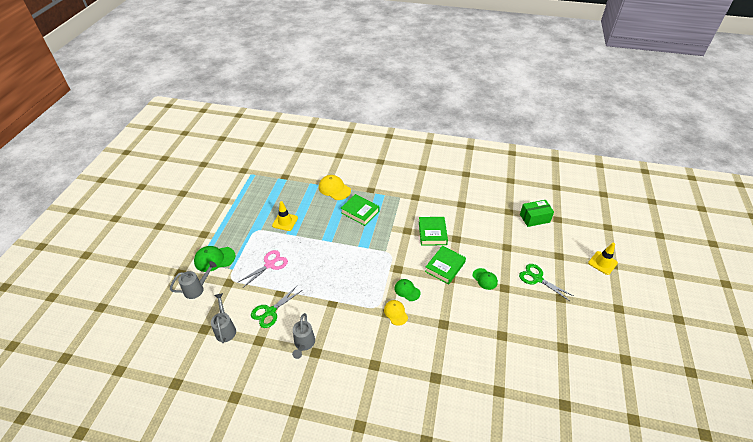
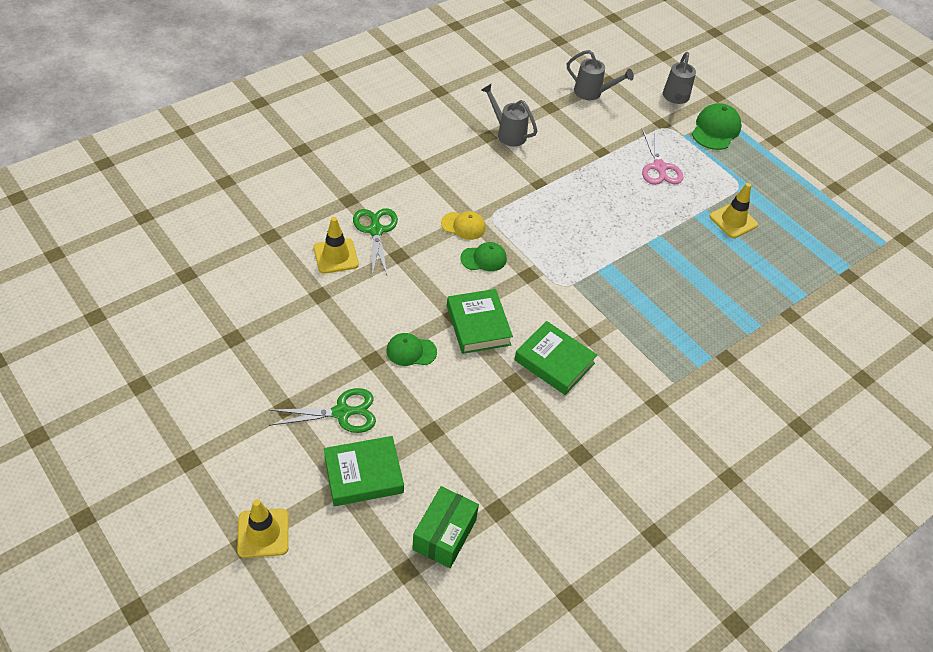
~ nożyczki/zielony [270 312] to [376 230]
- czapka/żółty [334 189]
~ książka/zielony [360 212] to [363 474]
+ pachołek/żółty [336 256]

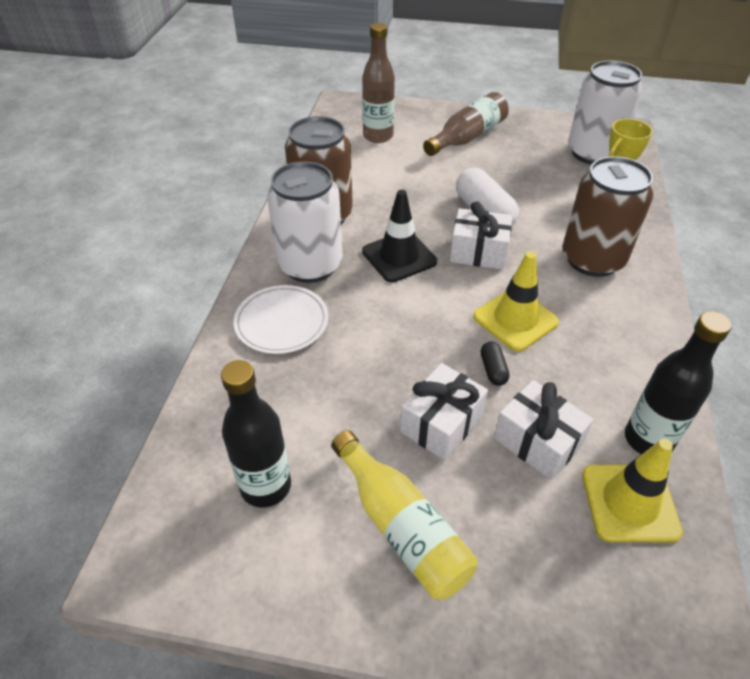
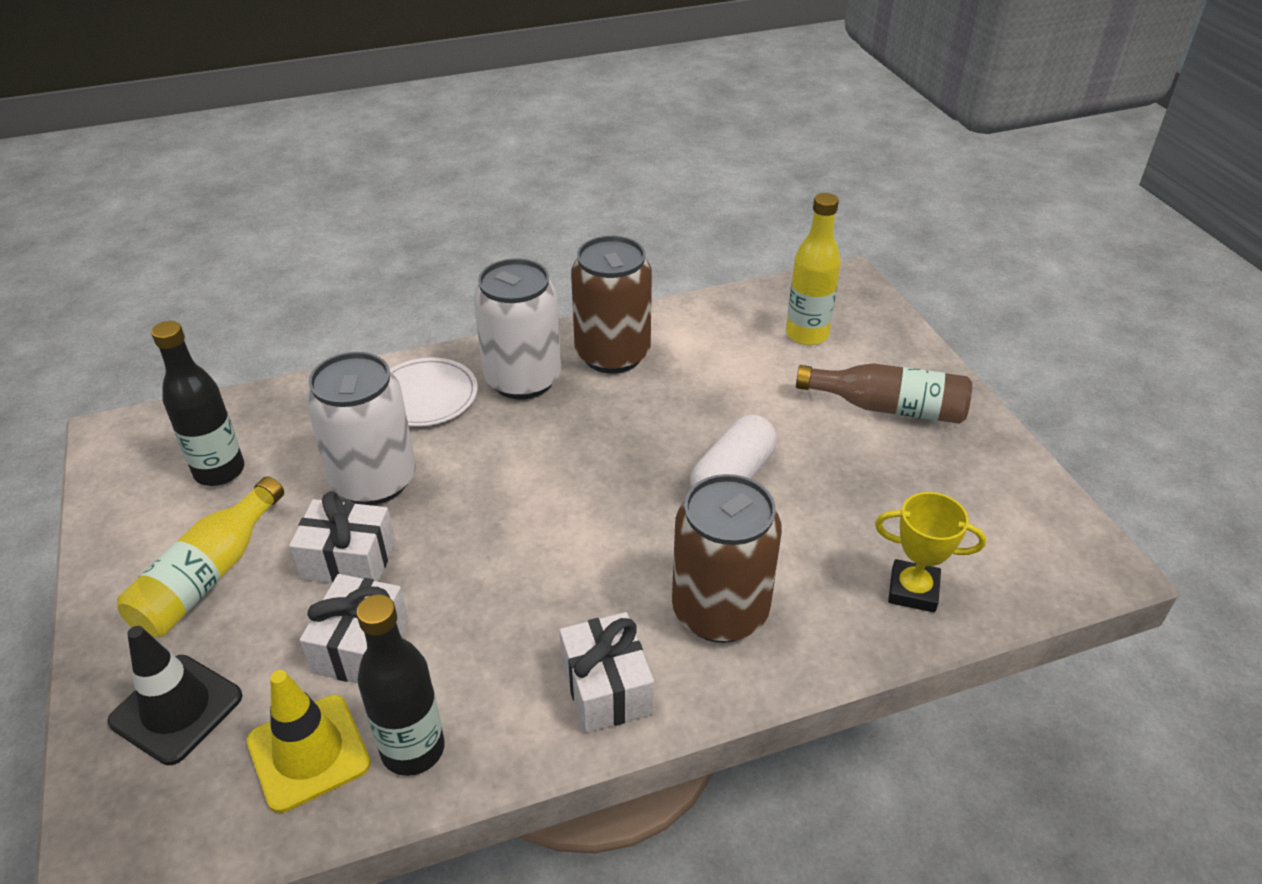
~ butelka/brązowy [378 136] to butelka/żółty [807 334]
~ pachołek/czarny [399 257] to [176 709]
~ prezent/biały [478 252] to [606 688]
- pachołek/żółty [515 319]
- kapsułka/czarny [493 369]
~ puszka/biały [593 153] to [374 480]

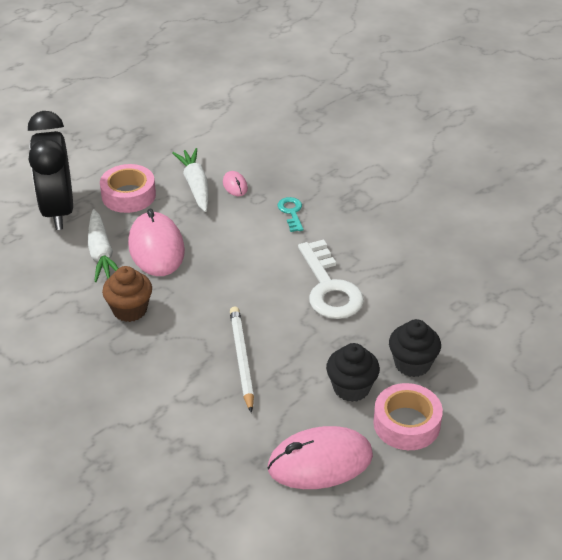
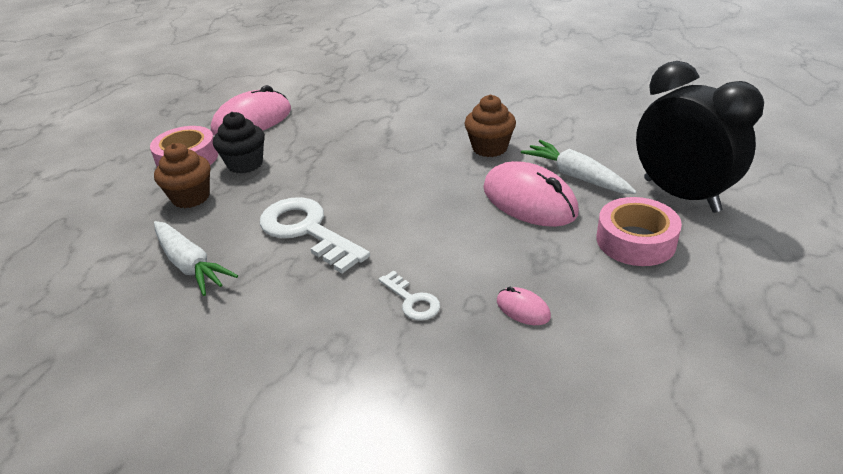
~ marchewka/biały [195 185] to [190 265]
- ołówek/biały [241 359]
~ klucz/turkusowy [291 212] to klucz/biały [412 300]
~ muffinka/czarny [412 364] to muffinka/brązowy [191 197]

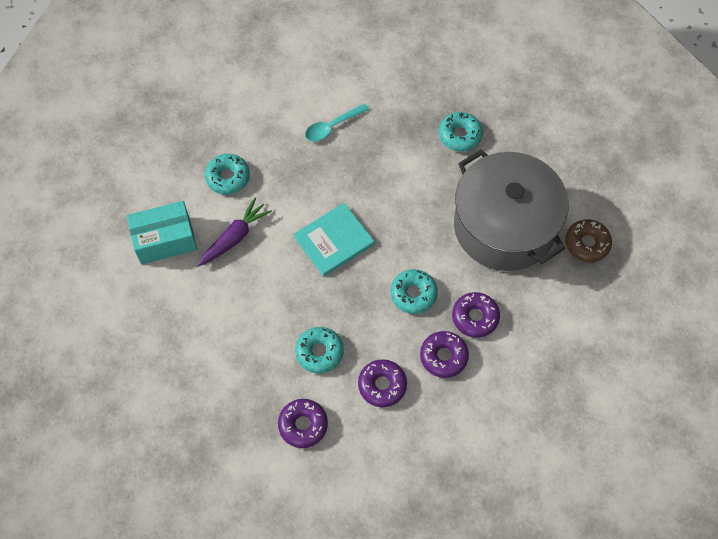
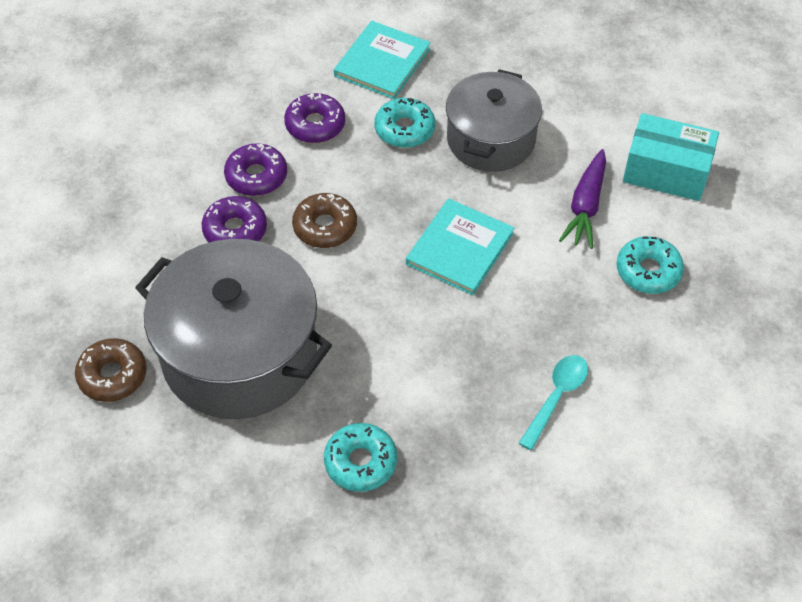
~ pudełko/turkusowy [165 240] = [666 172] 60 degrees clockwise
~ donut/fioletowy [303 425] to książka/turkusowy [382 62]
~ donut/turkusowy [413 294] to donut/brązowy [325 227]
+ garnek/szary [491 139]

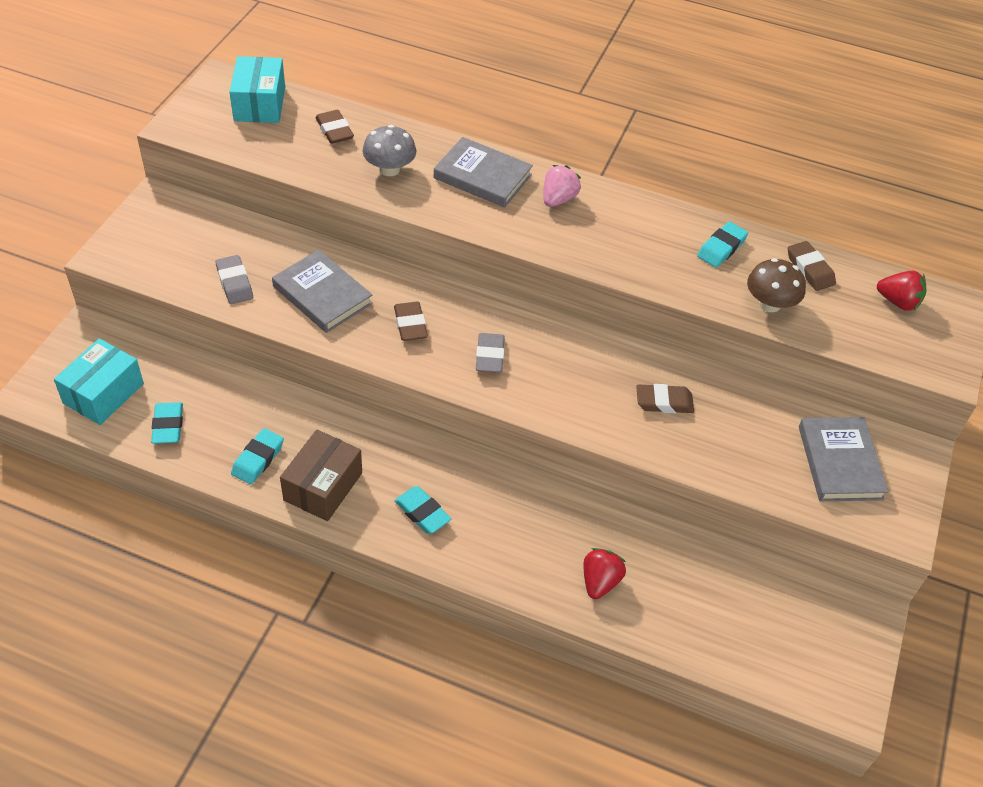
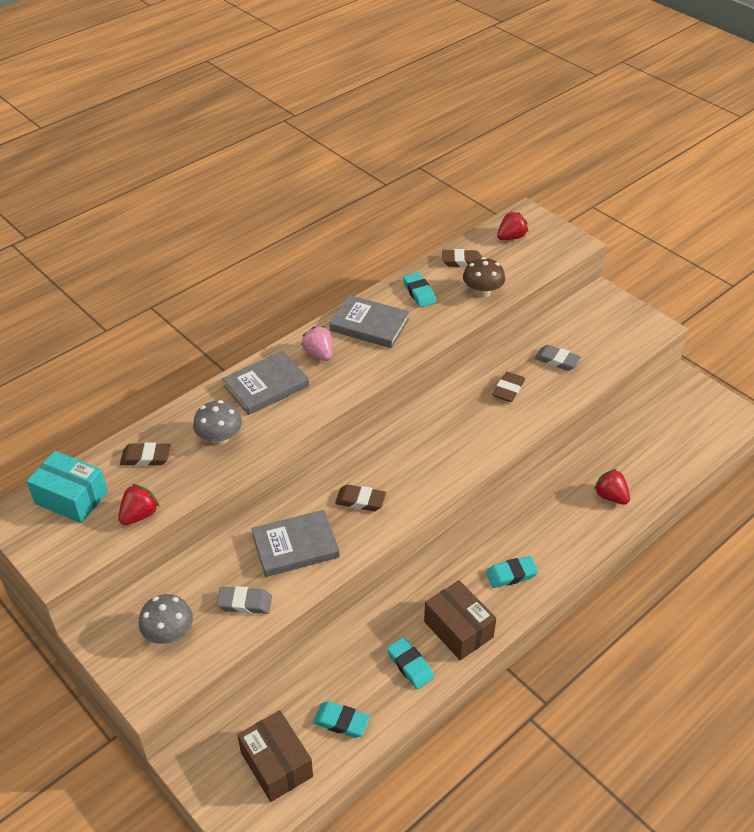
~ pudełko/turkusowy [103 393] to pudełko/brązowy [276 764]
~ gumka do mazania/szary [490 356] to [557 360]
~ książka/szary [840 462] to [369 325]
+ truskawka/czerwony [139 515]
+ grzyb/szary [169 633]

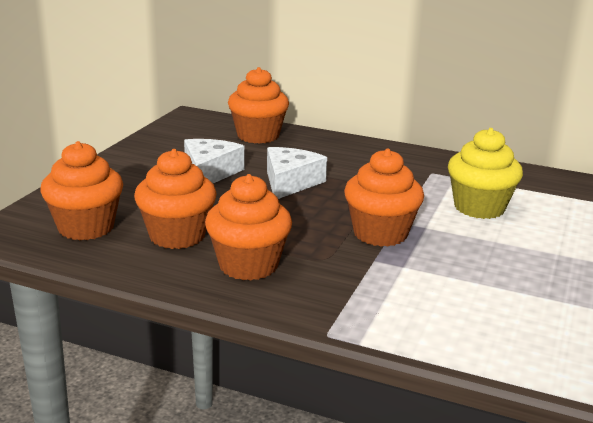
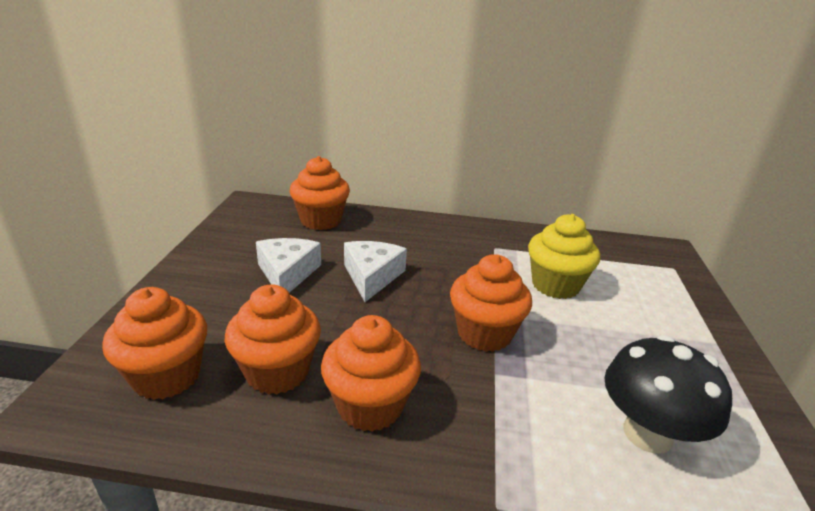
+ grzyb/czarny [647 434]

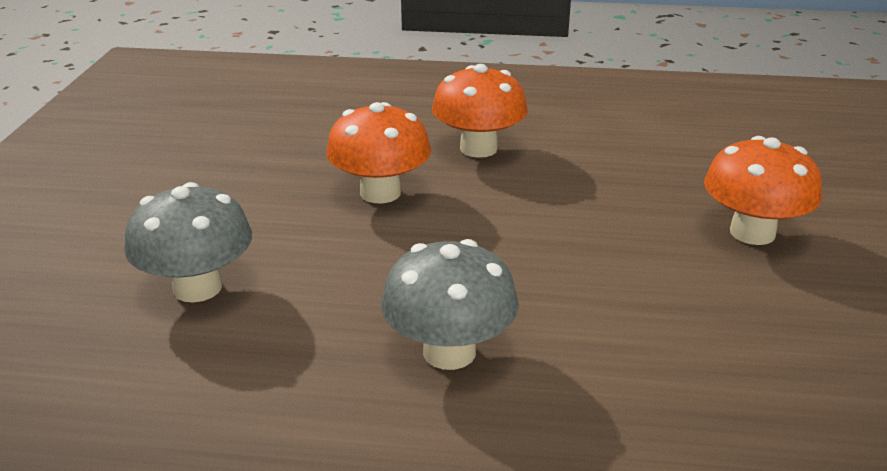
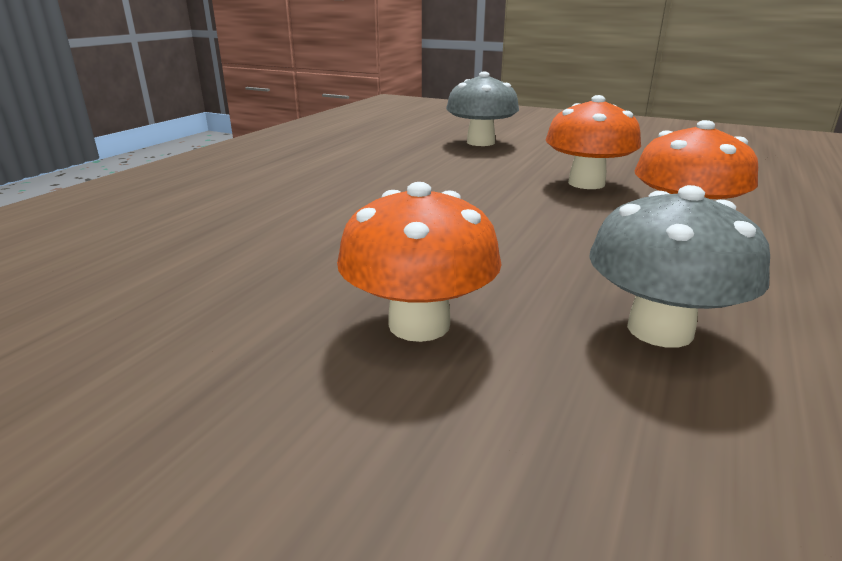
~ grzyb/szary [449 352] to [660 330]

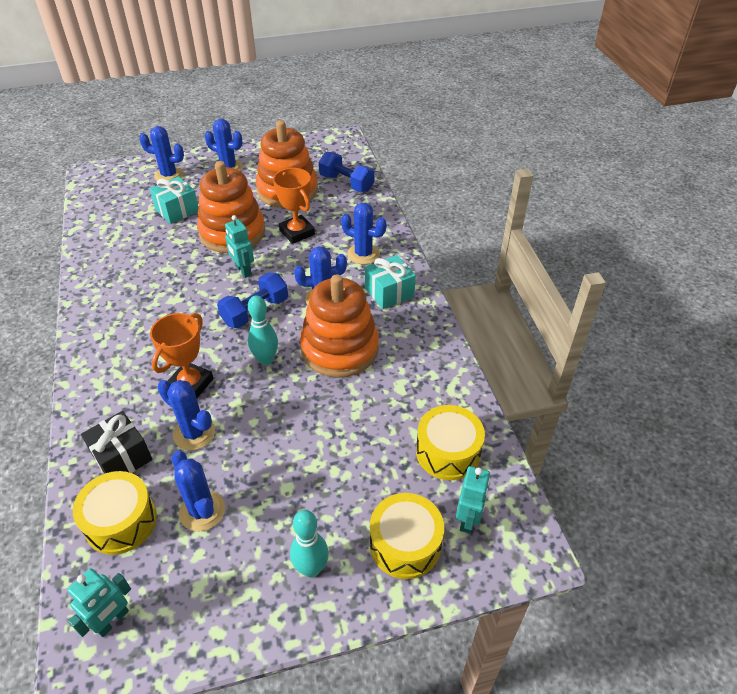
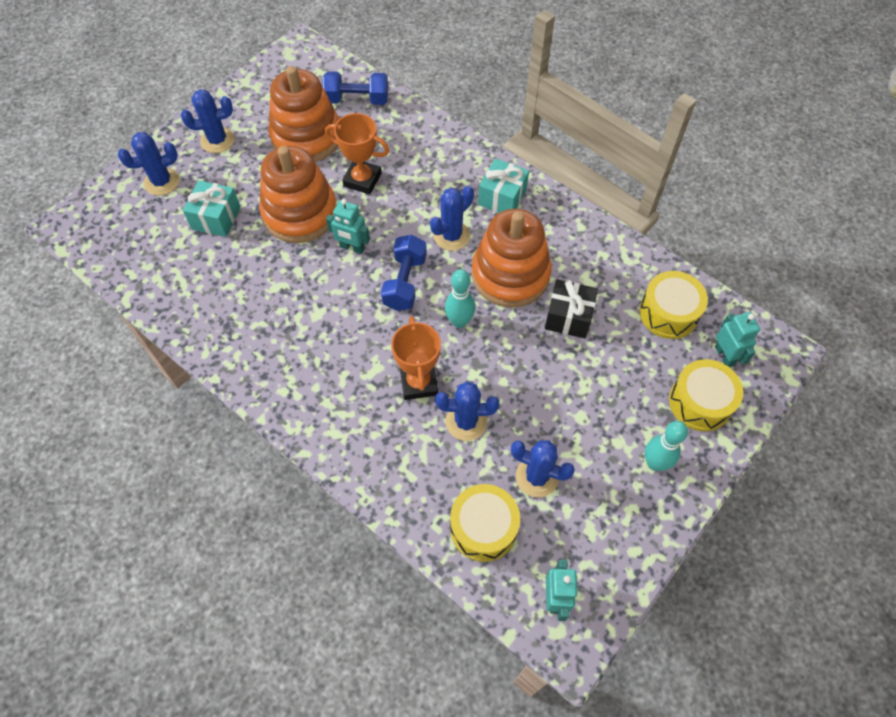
~ prezent/czarny [122 457] to [568 317]
- kaktus/niebieski [363 254]

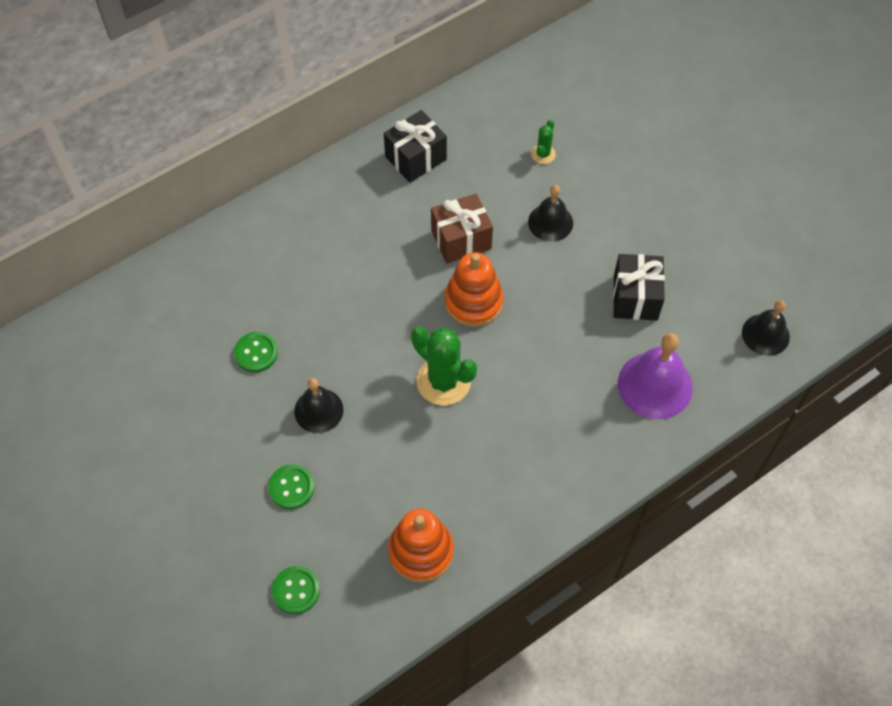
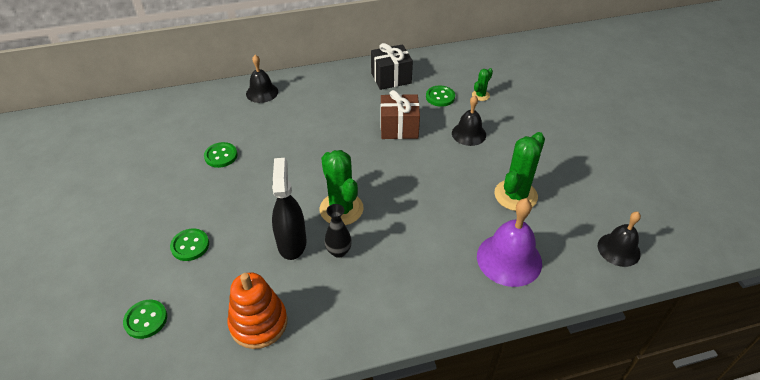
~ dzwonek/czarny [318 410] to [262 92]
- zabawka nakładanka/pomarańczowy [473 302]
~ prezent/czarny [635 297] to kaktus/zielony [515 195]
+ spryskiwacz/czarny [291 243]
+ wazon/czarny [338 251]
+ guzik/zielony [440 97]

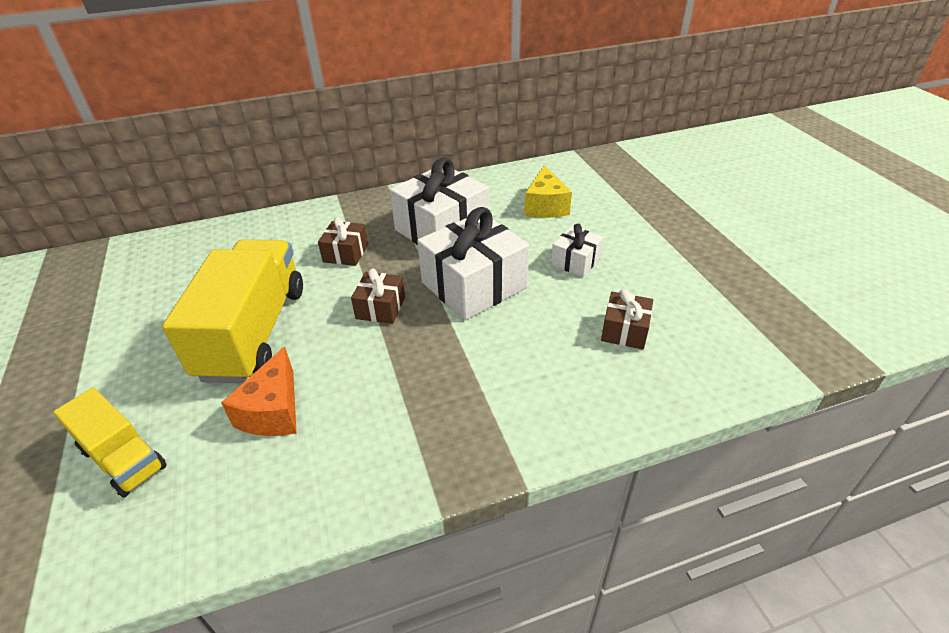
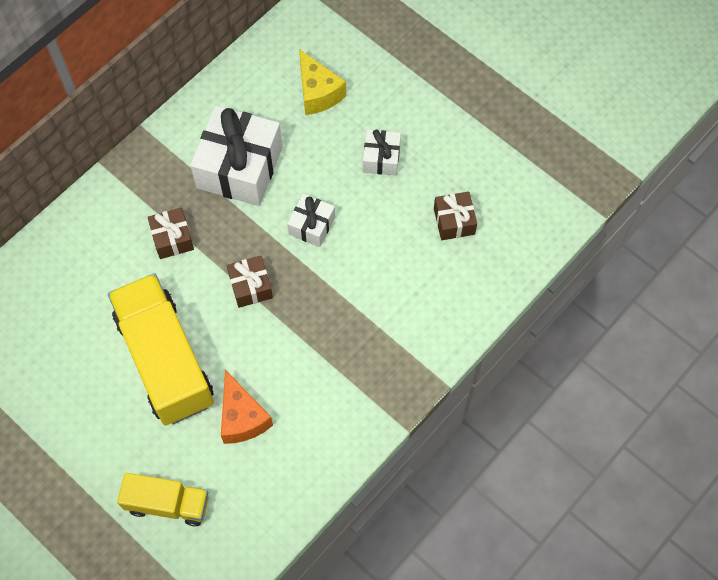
~ prezent/biały [474 285] = [312 226] x0.51

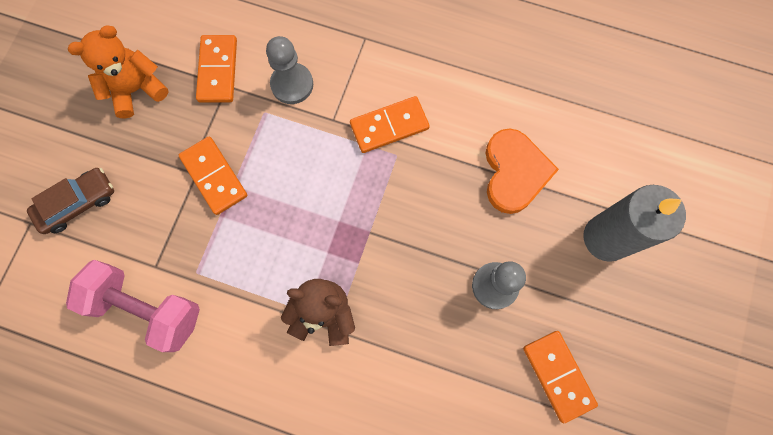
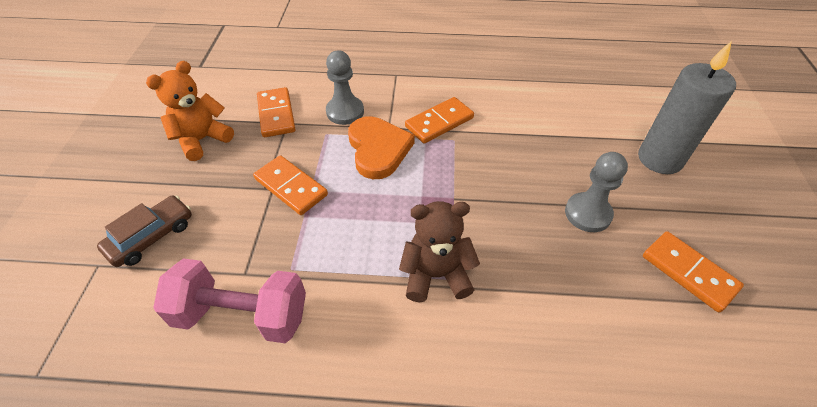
~ serce/pomarańczowy [514 172] to [378 149]

